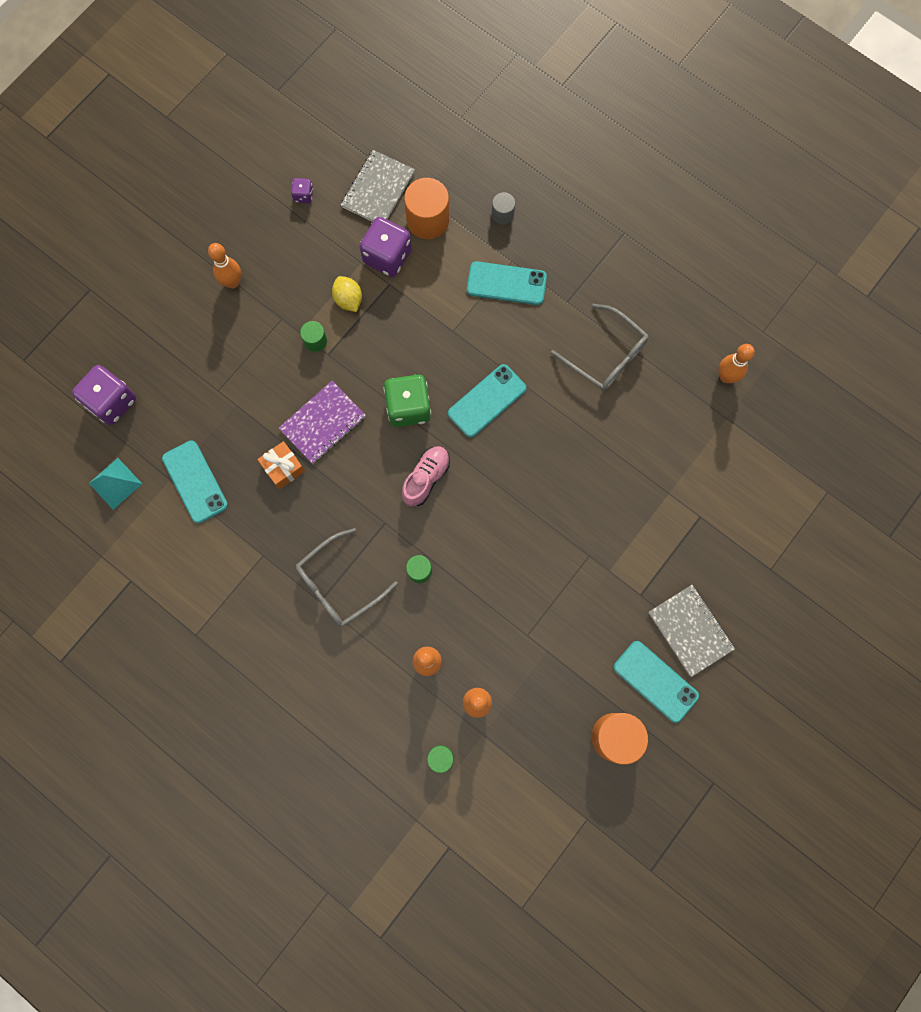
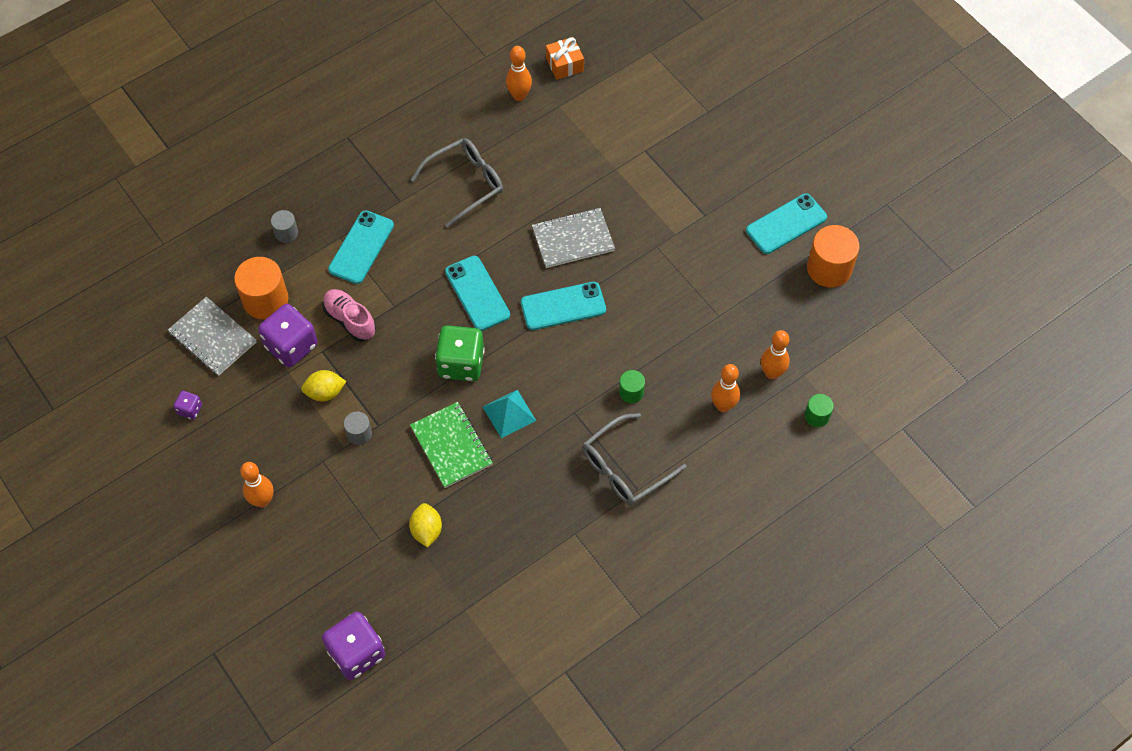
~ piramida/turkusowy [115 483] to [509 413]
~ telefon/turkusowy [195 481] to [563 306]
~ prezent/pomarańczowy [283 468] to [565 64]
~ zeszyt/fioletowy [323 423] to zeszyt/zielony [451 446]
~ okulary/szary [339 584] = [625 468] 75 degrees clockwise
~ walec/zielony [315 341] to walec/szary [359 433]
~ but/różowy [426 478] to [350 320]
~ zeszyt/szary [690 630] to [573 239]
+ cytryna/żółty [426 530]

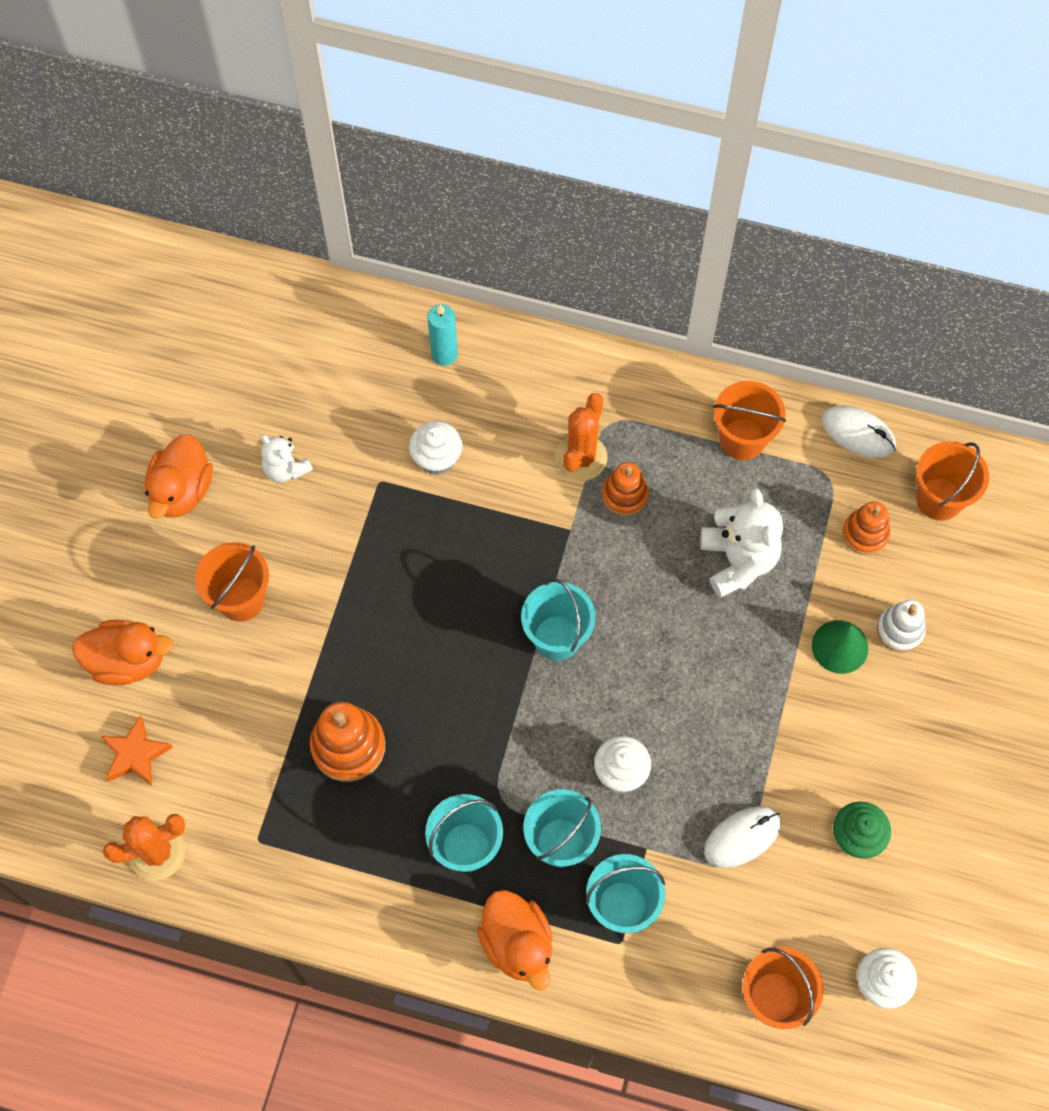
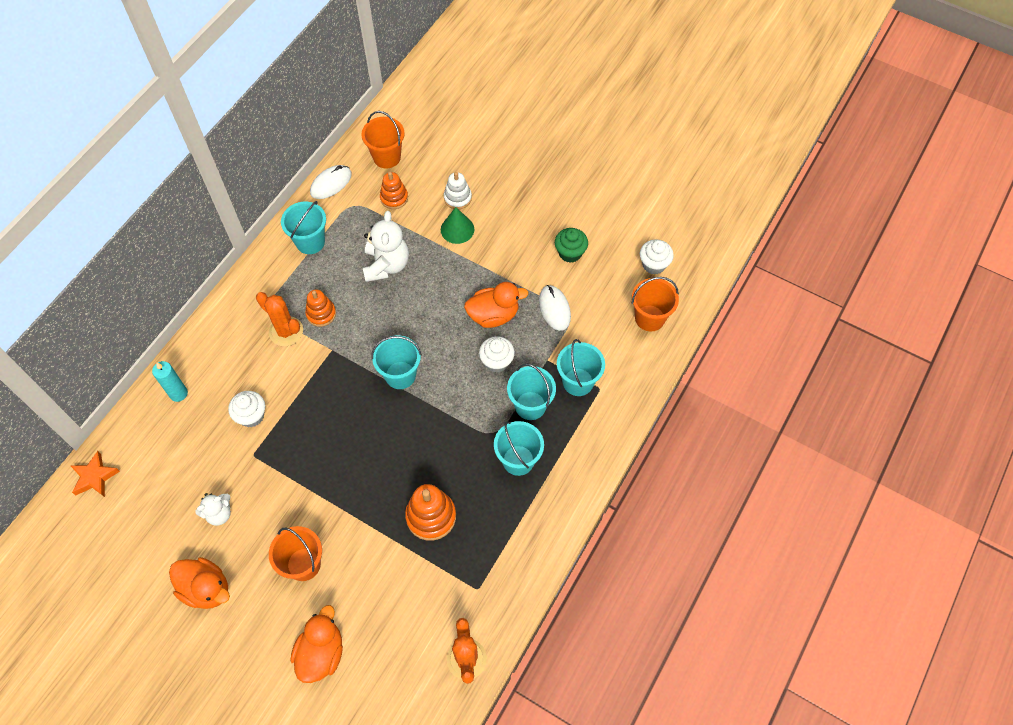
~ gwiazda/pomarańczowy [136 754] to [95 477]
~ kaczka/pomarańczowy [517 944] to [493 315]
~ miś/biały [738 560] = [386 265] 90 degrees clockwise
~ wiadro/pomarańczowy [742 439] to wiadro/turkusowy [310 242]

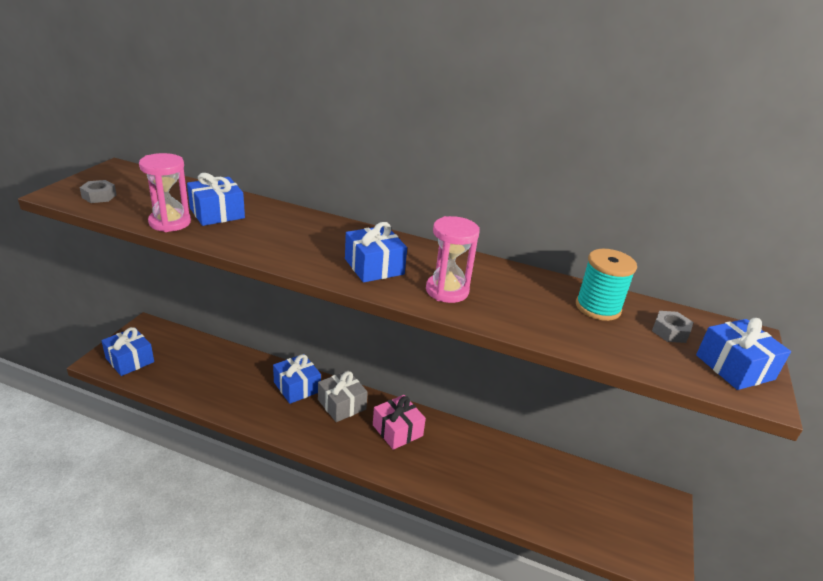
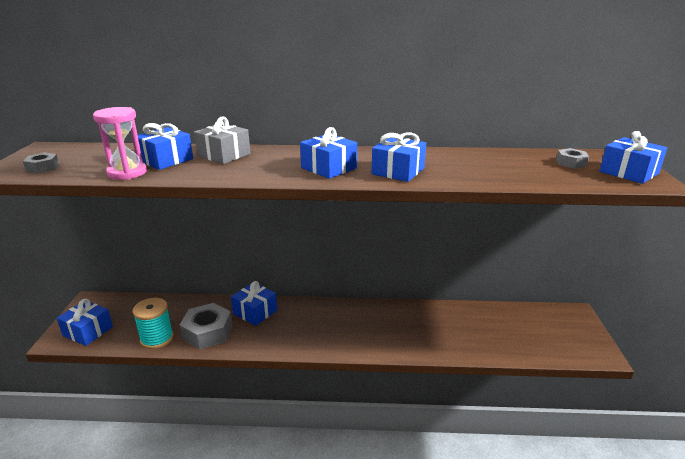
~ prezent/szary [342 404] to [224 155]
- prezent/różowy [397 430]
~ klepsydra/różowy [447 291] to prezent/niebieski [398 171]
~ szpulka/turkusowy [598 307] to [157 338]
+ nakrętka/szary [208 332]

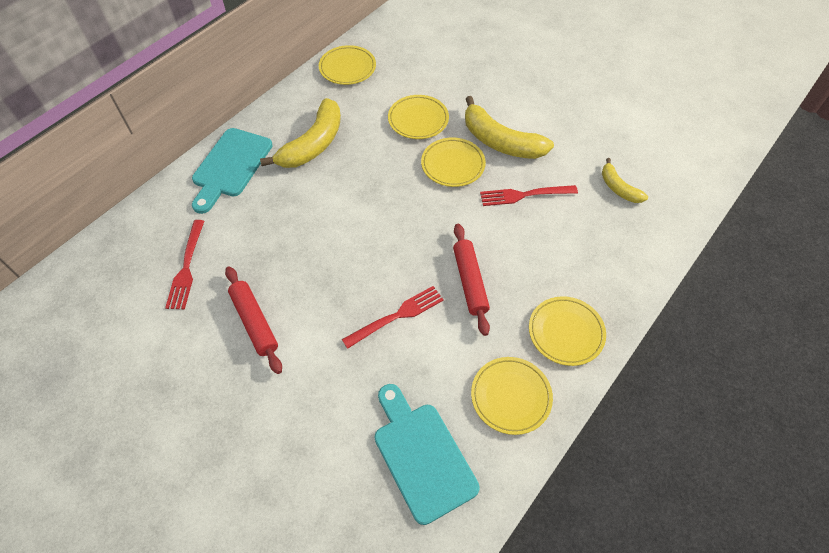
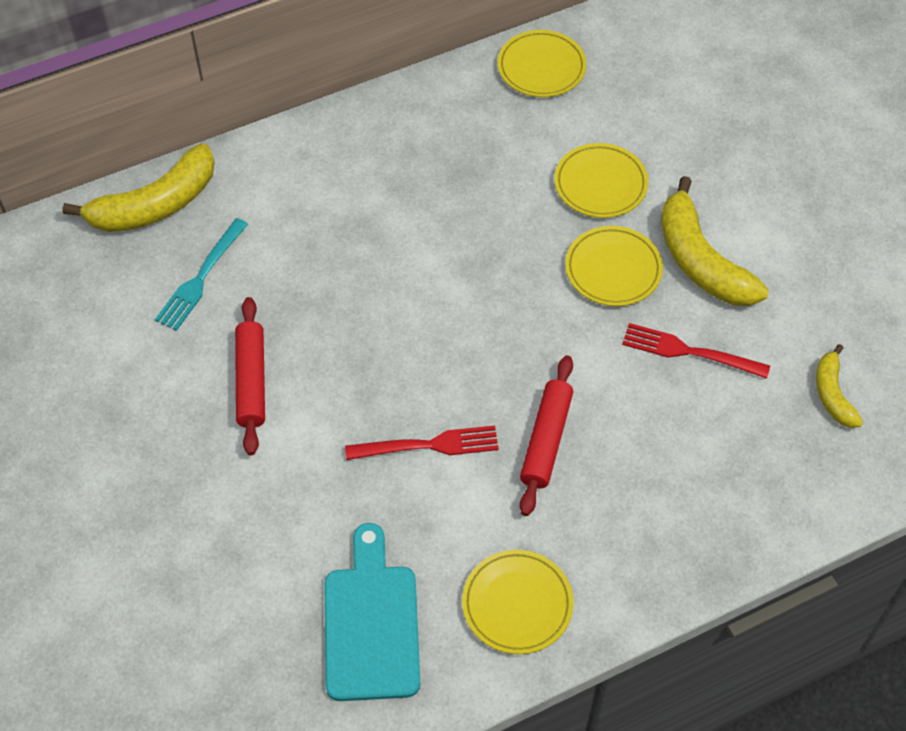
~ widelec/czerwony [186 267] to widelec/turkusowy [201 278]
- deska do krojenia/turkusowy [230 166]
~ banan/żółty [313 144] to [155 205]
- talerz/żółty [566 332]

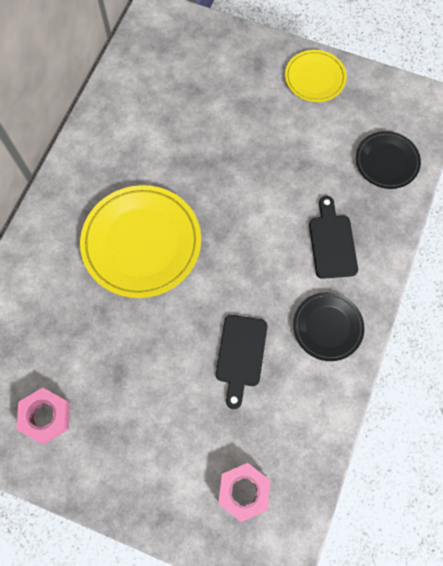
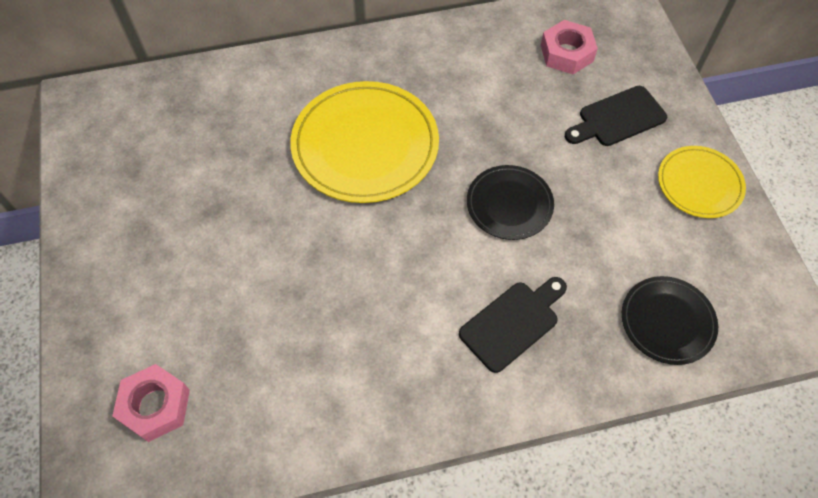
~ nakrętka/różowy [46 416] to [566 53]
~ deska do krojenia/czarny [241 355] to [618 118]
~ talerz/czarny [327 327] to [509 204]

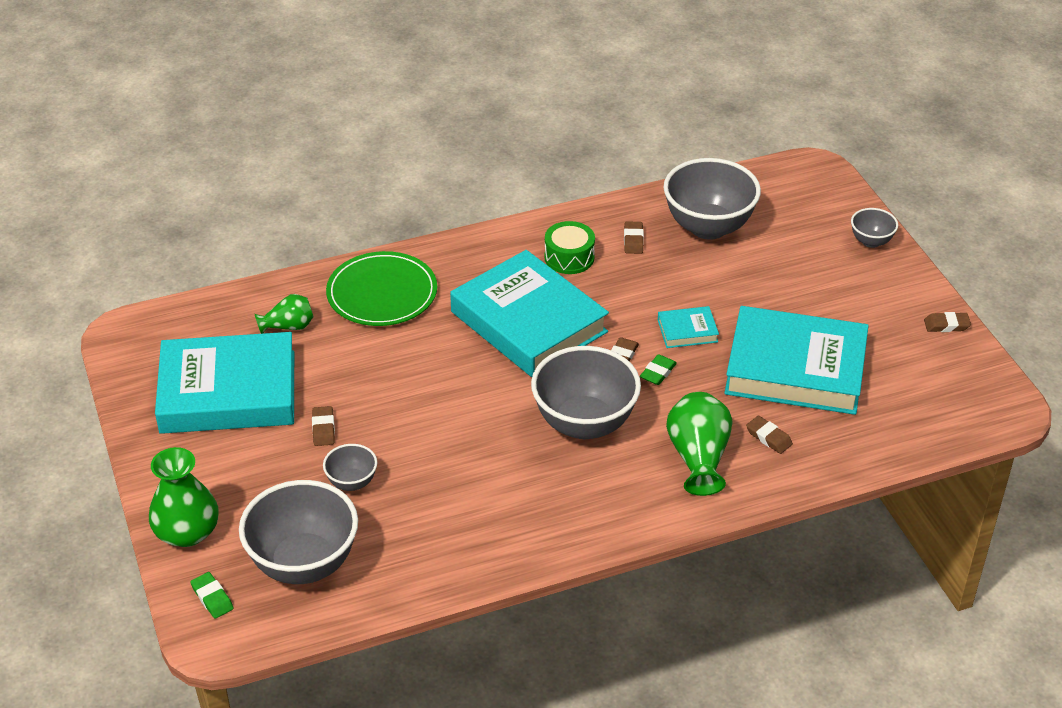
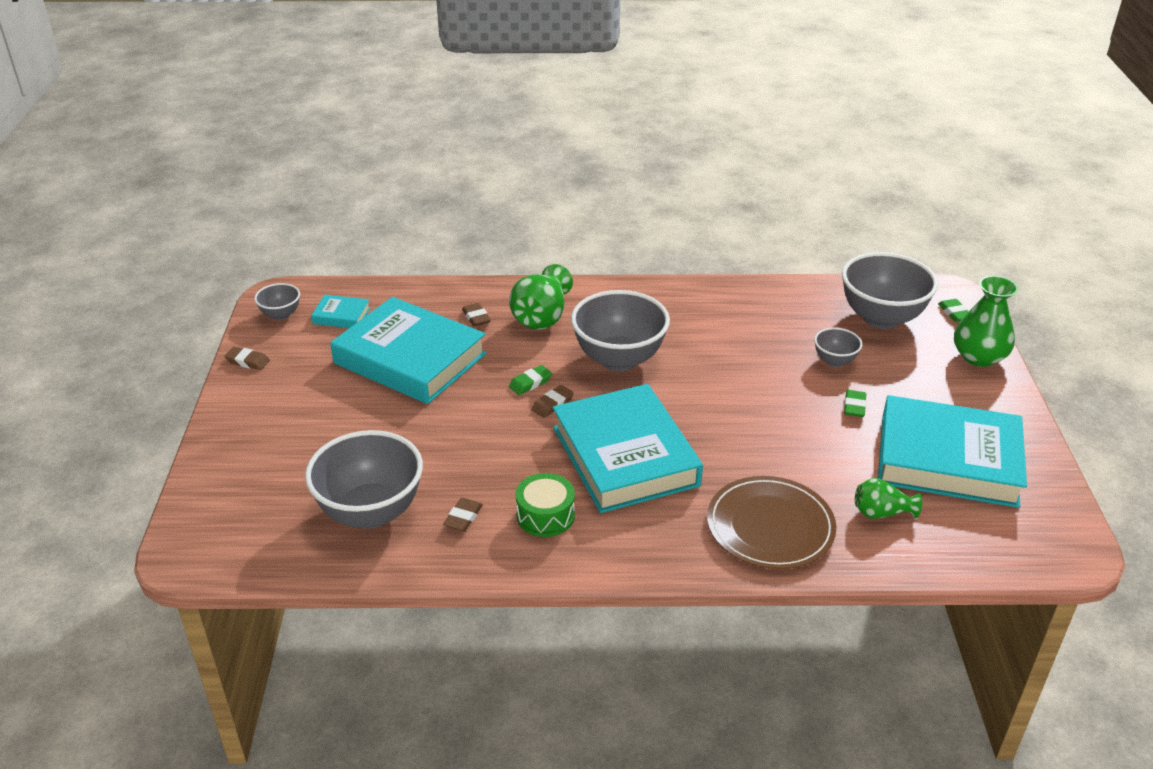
~ gumka do mazania/brązowy [323 429] to gumka do mazania/zielony [854 406]
~ talerz/zielony [382 293] to talerz/brązowy [770 526]
~ książka/turkusowy [687 331] to [341 316]
~ miska/szary [871 241] to [281 315]

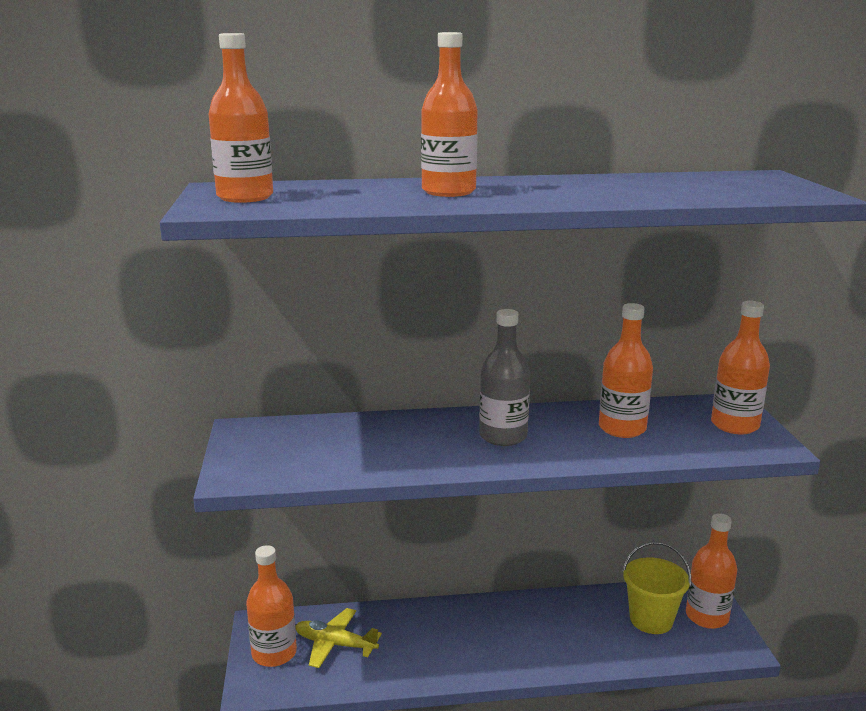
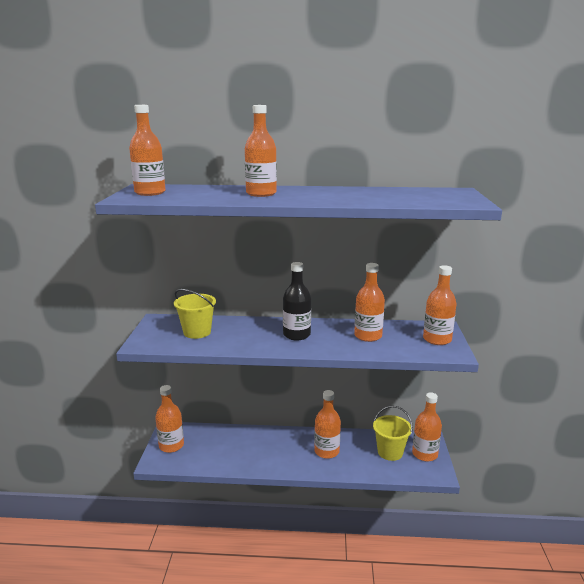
- samolot/żółty [335 644]
~ butelka/szary [503 436] to butelka/czarny [296 335]
+ wiadro/żółty [197 332]
+ butelka/pomarańczowy [326 451]

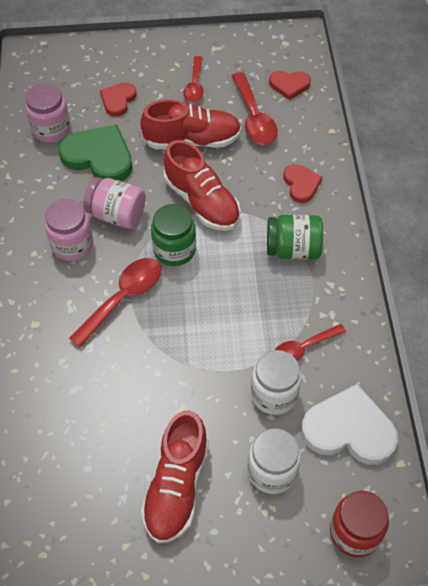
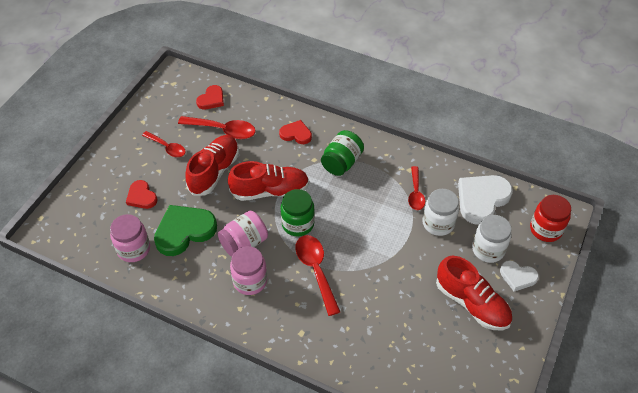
+ serce/biały [517 276]

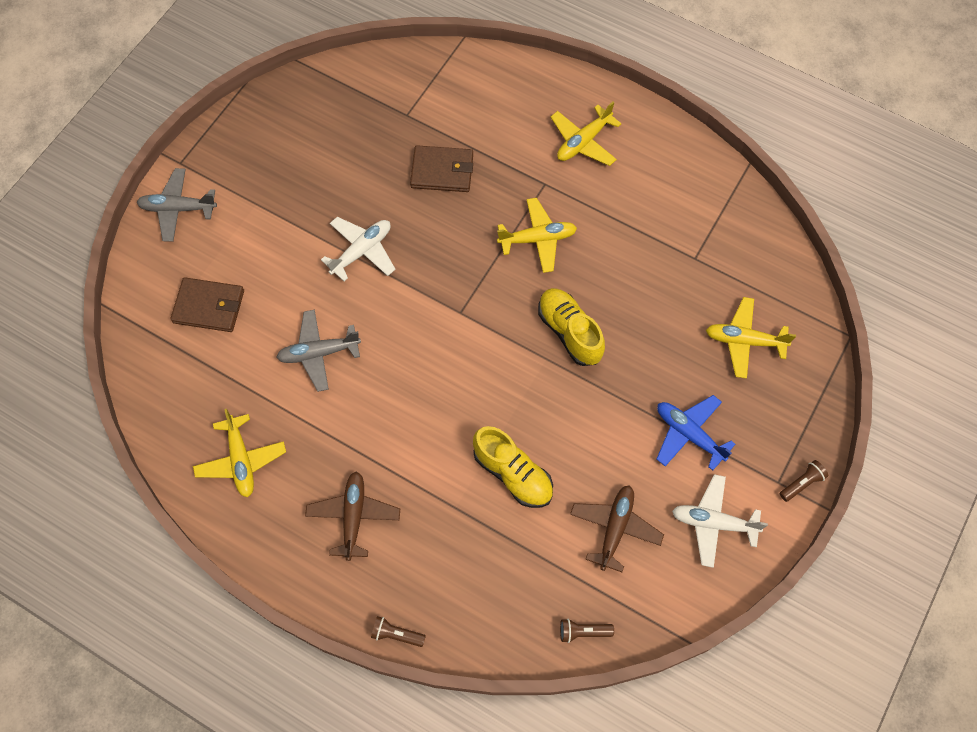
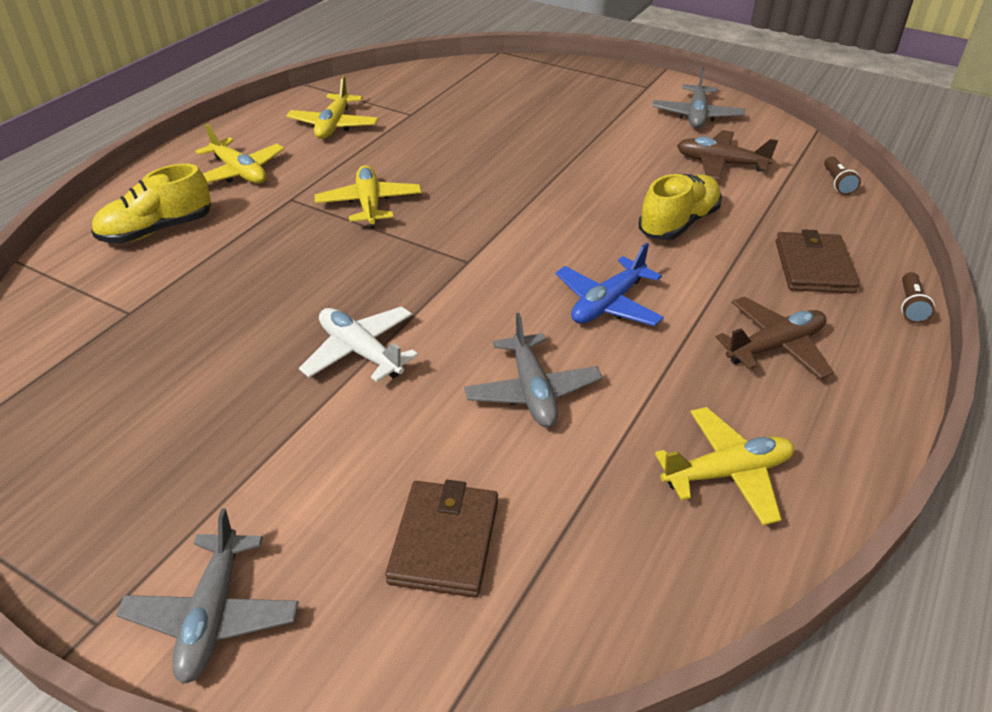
~ samolot/brązowy [353 516] = [775 346] 150 degrees clockwise
~ portfel/brązowy [442 171] to [813 267]
~ but/żółty [569 332] to [157 230]
~ samolot/niebieski [689 434] to [608 303]
~ samolot/biały [713 523] to samolot/szary [696 115]
~ samolot/żółty [744 341] to [334 125]
- latarka/brązowy [802 483]

